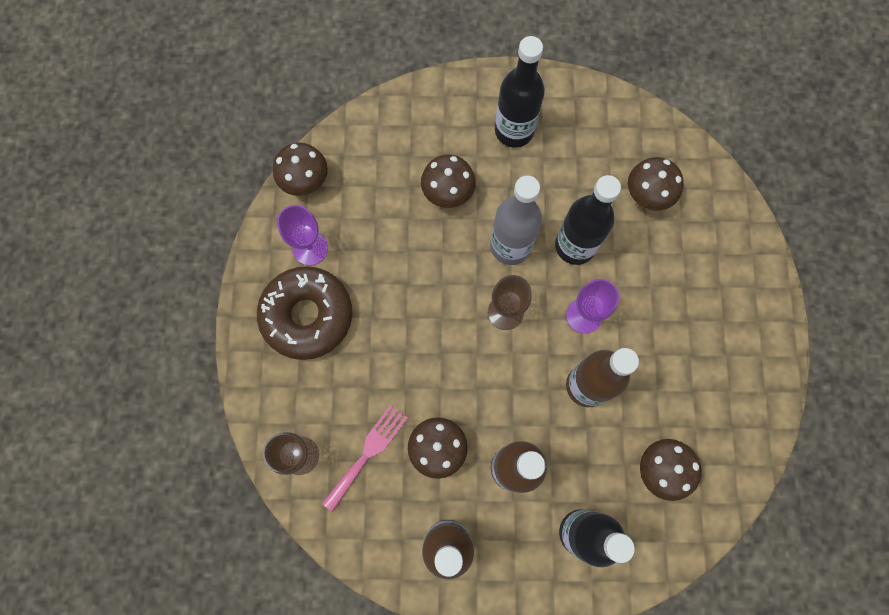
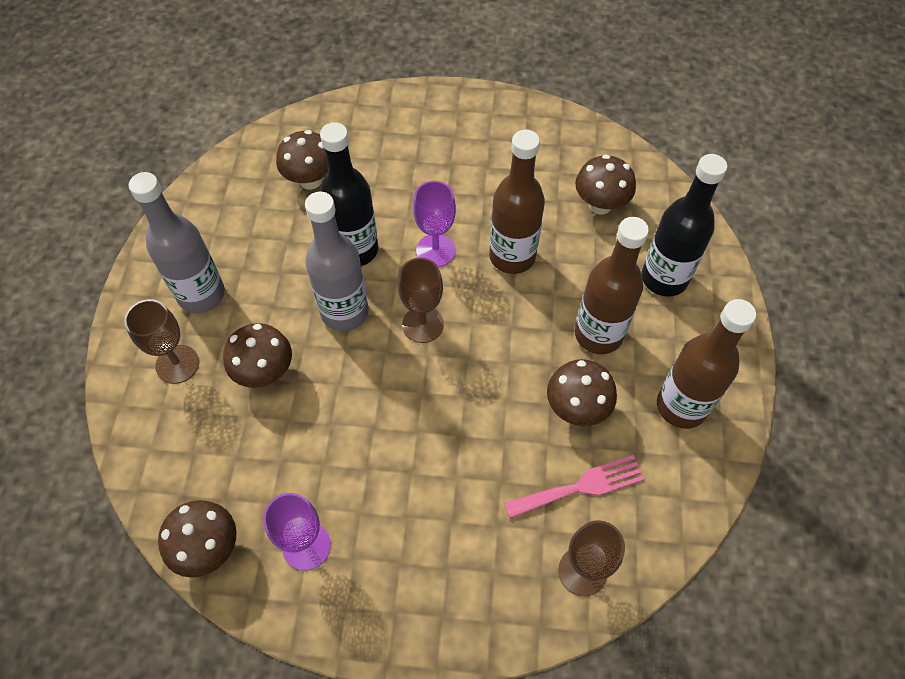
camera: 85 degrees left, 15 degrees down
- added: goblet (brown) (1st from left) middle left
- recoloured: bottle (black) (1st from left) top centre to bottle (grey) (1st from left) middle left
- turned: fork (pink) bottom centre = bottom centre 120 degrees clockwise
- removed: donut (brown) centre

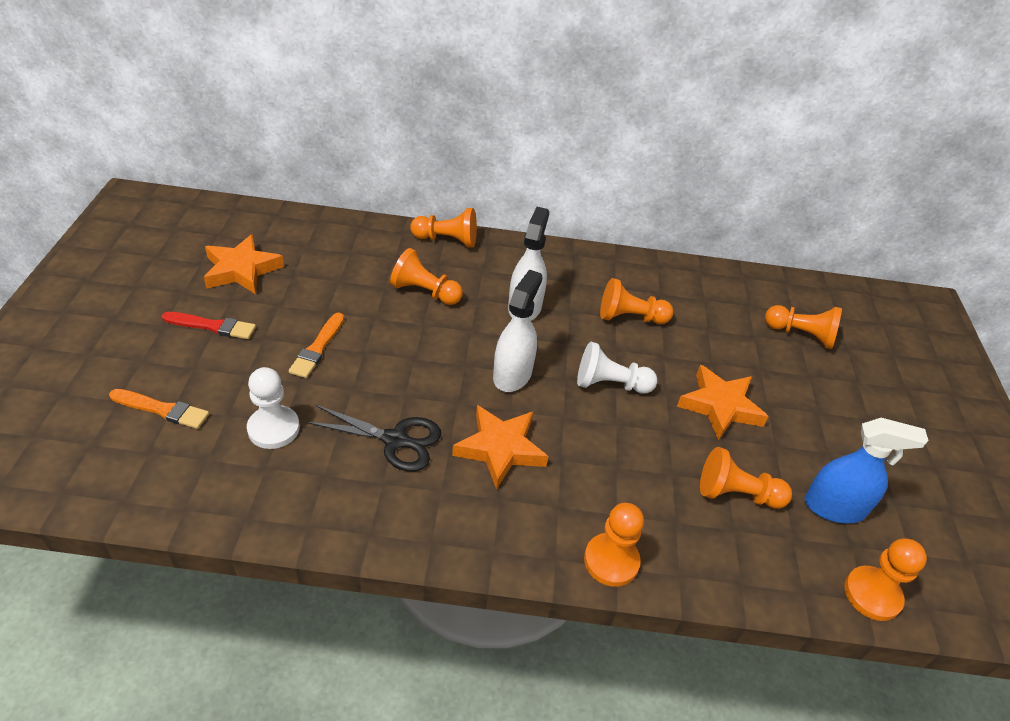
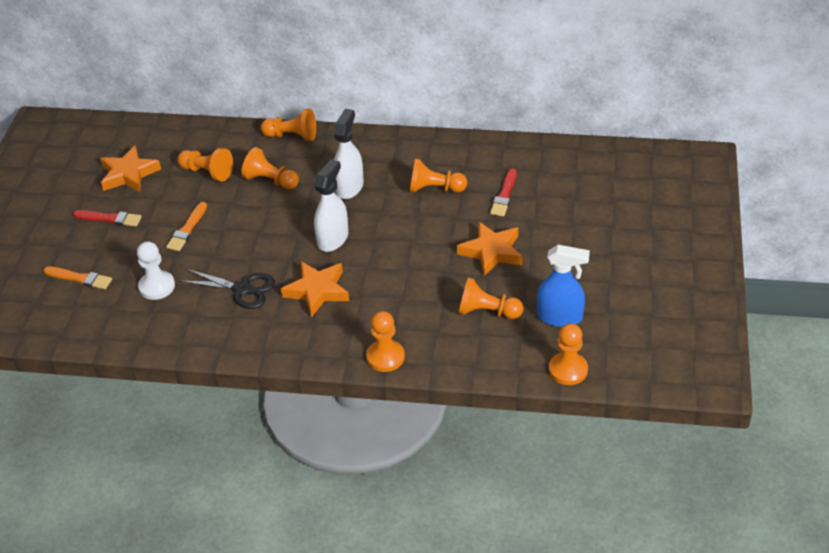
camera: 10 degrees right, 0 degrees up
- moved: pawn (orange) (6th from left in the first image) middle right to pawn (orange) (1st from left) top left
- added: brush (red) (2nd from left) centre
- removed: pawn (white) (2nd from left) centre

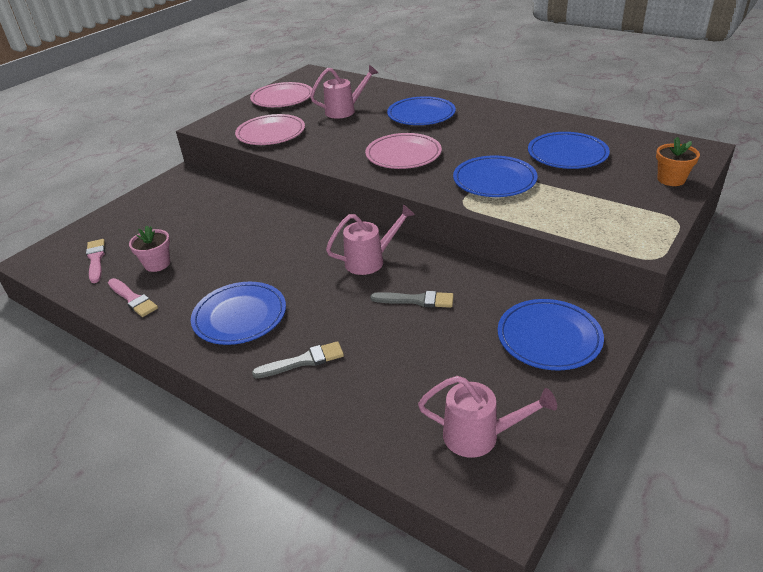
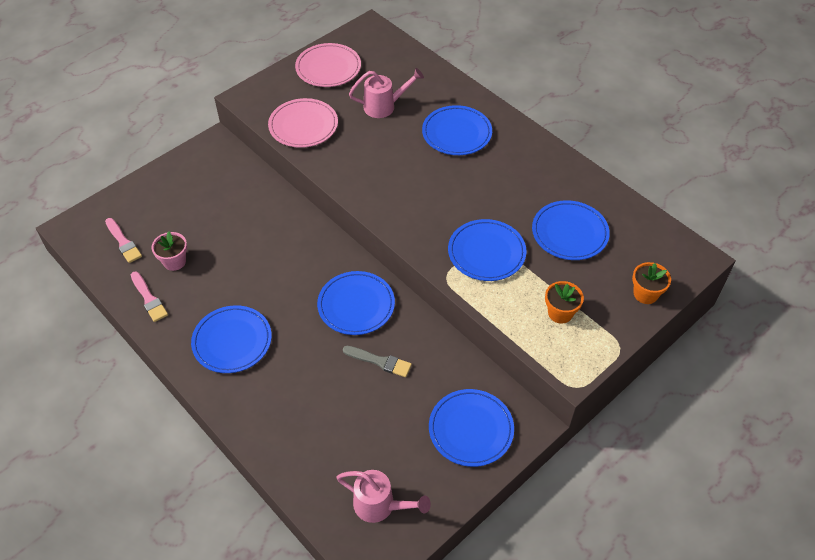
camera: 10 degrees right, 15 degrees up
- turned: brush (pink) (1st from left) middle left = middle left 150 degrees clockwise
- replaced: watering can (pink) (2nd from left) centre to plate (blue) (2nd from left) centre
- added: flower pot (orange) (1st from left) middle right
- removed: brush (grey) (1st from left) centre
- removed: plate (pink) (3rd from left) top centre

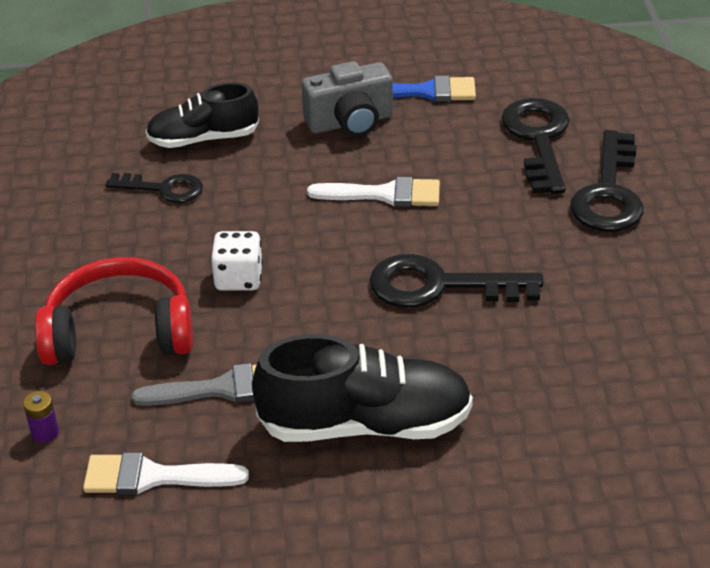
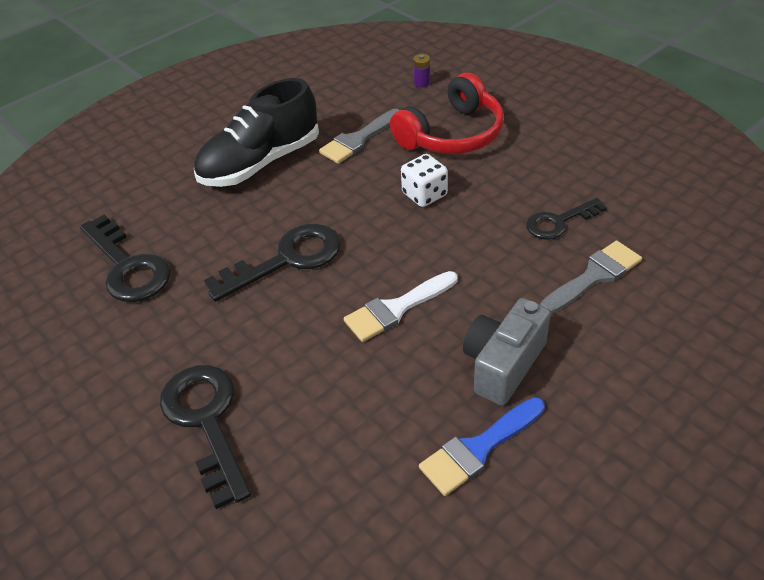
camera: 145 degrees right, 5 degrees up
- moved: key (black) (3rd from left in the first image) top right to key (black) (1st from left) middle left
- replaced: shoe (black) (1st from left) top left to brush (grey) (2nd from left) middle right
- removed: brush (white) (1st from left) bottom left

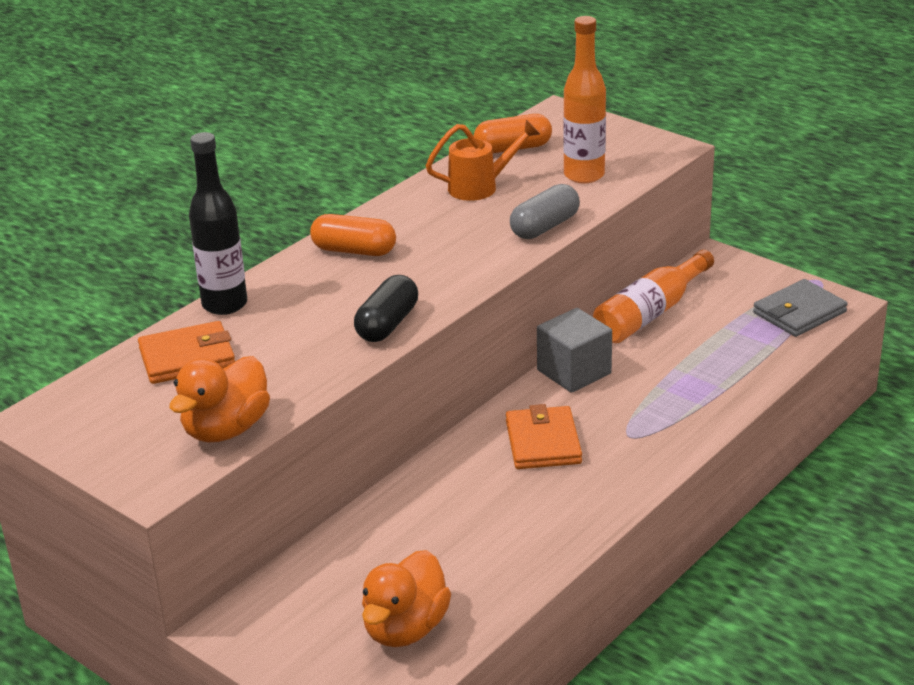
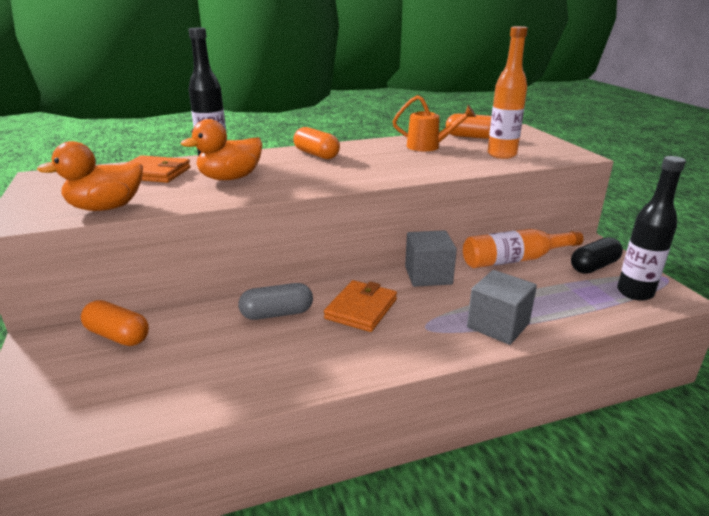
camera: 30 degrees right, 5 degrees down
- added: capsule (orange) (1st from left) middle left
- moved: duck (orange) (2nd from left) bottom centre to top left
- moved: capsule (grey) top centre to centre
- added: cube (grey) (2nd from left) middle right
- moved: capsule (black) centre to middle right
- replaced: wallet (grey) middle right to bottle (black) (2nd from left) middle right

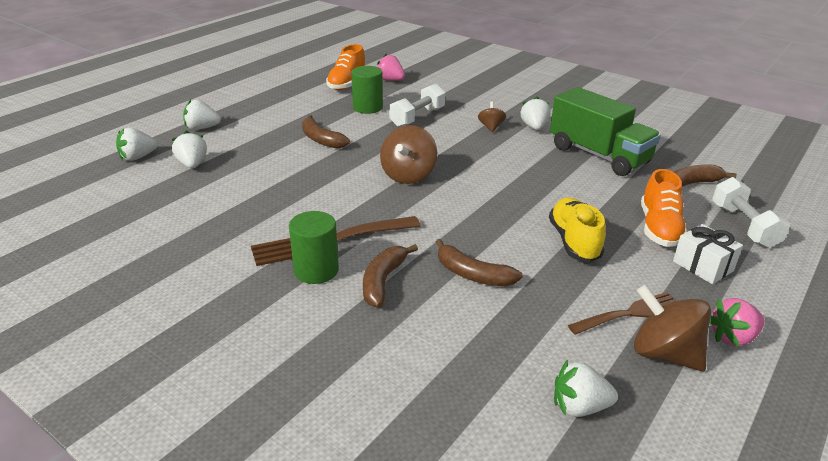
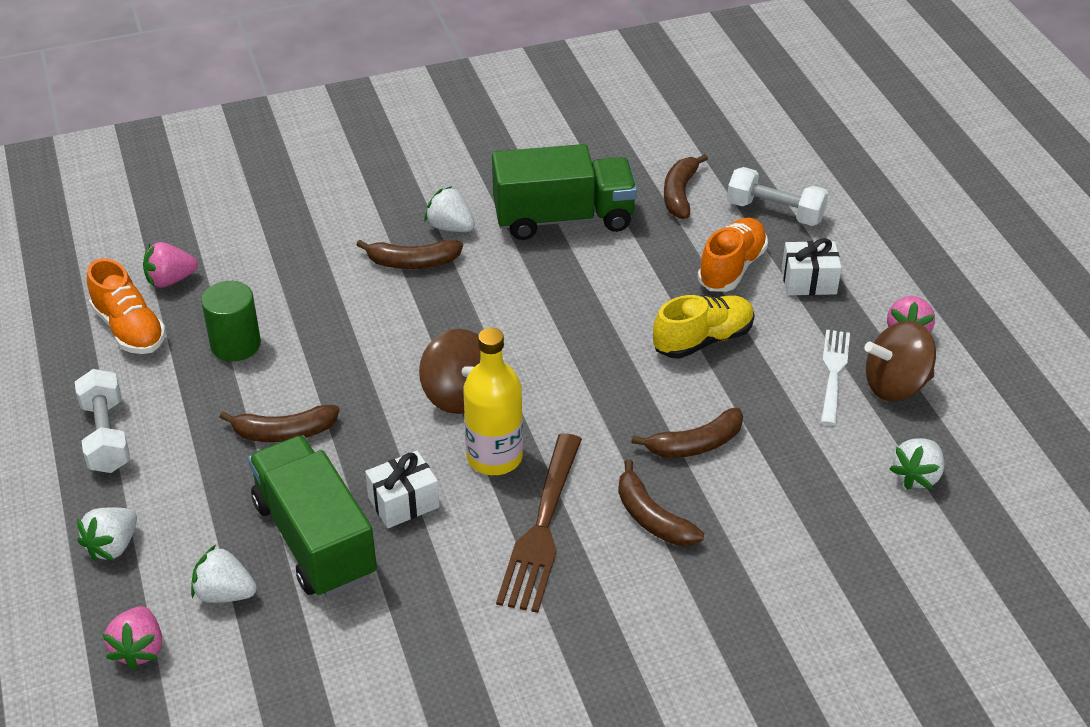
camera: 55 degrees left, 10 degrees up
- moved: dumbbell (white) (1st from left) top centre to middle left
- recoloured: strawberry (white) (1st from left) top left to strawberry (pink) (1st from left) bottom left
- added: truck (green) (1st from left) bottom left
- replaced: spinning top (brown) (2nd from left) top centre to banana (brown) (2nd from left) centre
- added: gift (white) (1st from left) bottom centre
- added: bottle (yellow) centre
- turned: shoe (yellow) middle right = centre 120 degrees clockwise
- turned: shoe (orange) (2nd from left) middle right = middle right 105 degrees counterclockwise
- recoloured: fork (brown) (2nd from left) bottom right to fork (white) middle right
- removed: cylinder (green) (1st from left) centre

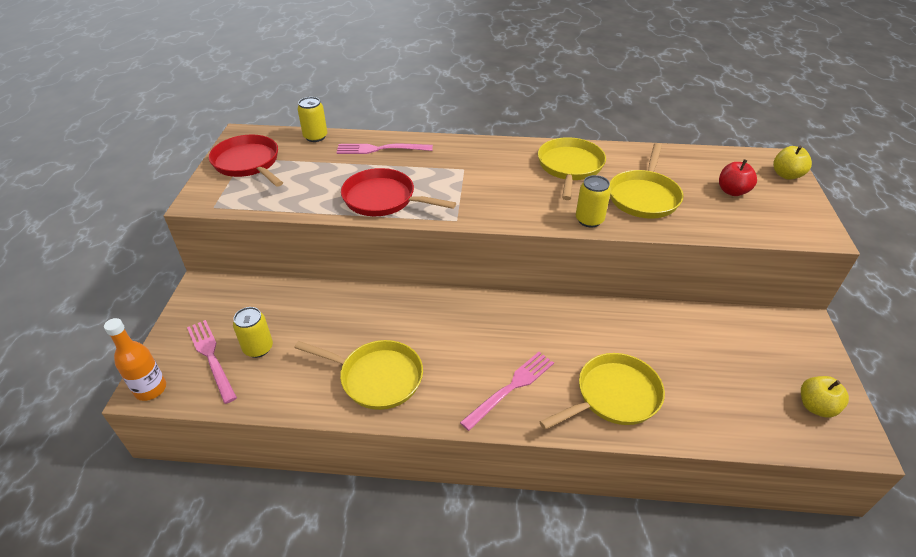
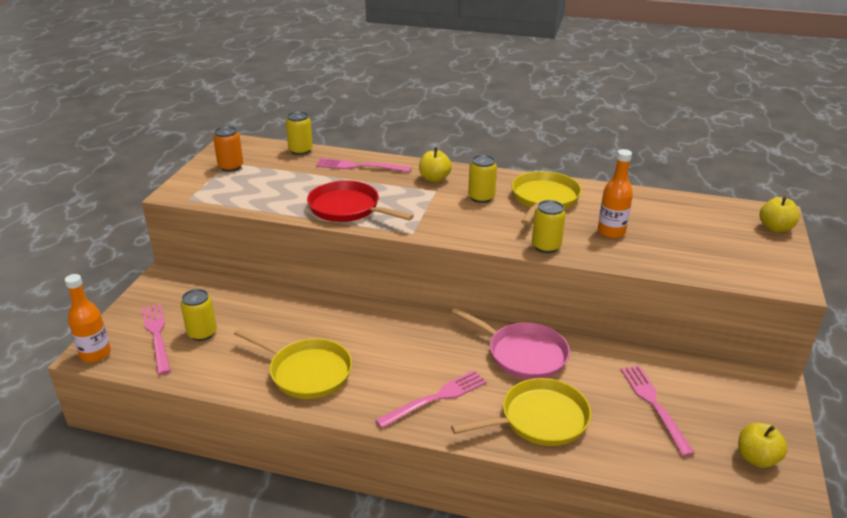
camera: 10 degrees right, 10 degrees down
- replaced: pan (red) (1st from left) top left to can (orange) top left
- added: apple (yellow) (1st from left) top centre
- added: pan (pink) centre
- added: can (yellow) (3rd from left) centre
- replaced: pan (yellow) (4th from left) top right to bottle (orange) (2nd from left) middle right
- added: fork (pink) (4th from left) bottom right
- removed: apple (red) top right

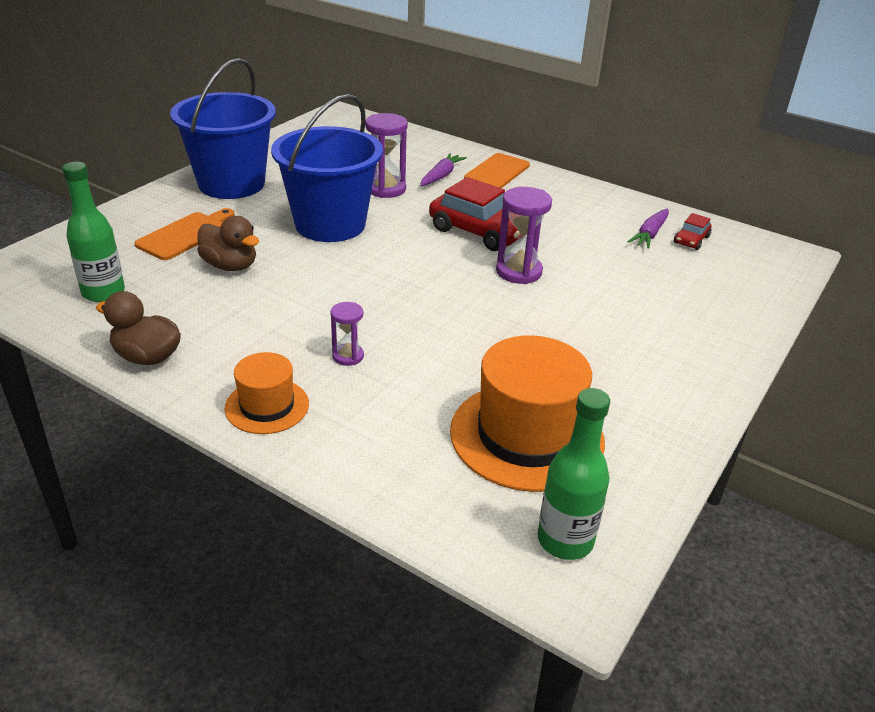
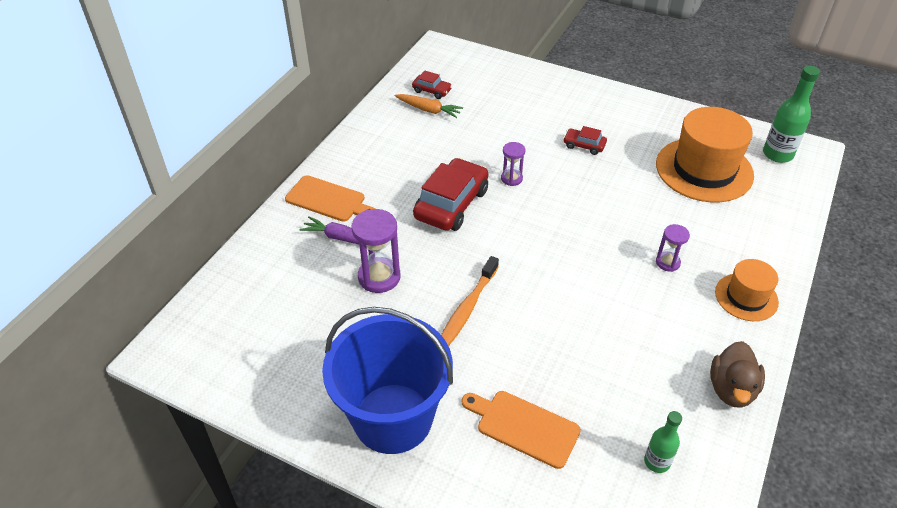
camera: 95 degrees left, 10 degrees up
- recoloured: carrot (purple) (2nd from left) top right to carrot (orange) top centre
- replaced: bucket (blue) (2nd from left) top centre to toothbrush (orange) centre
- resized: hourglass (purple) (3rd from left in the first image) top centre = top centre x0.58
- added: car (red) (3rd from left) top centre
- resized: bottle (green) (1st from left) top left = bottom right x0.61
- removed: duck (brown) (2nd from left) middle left

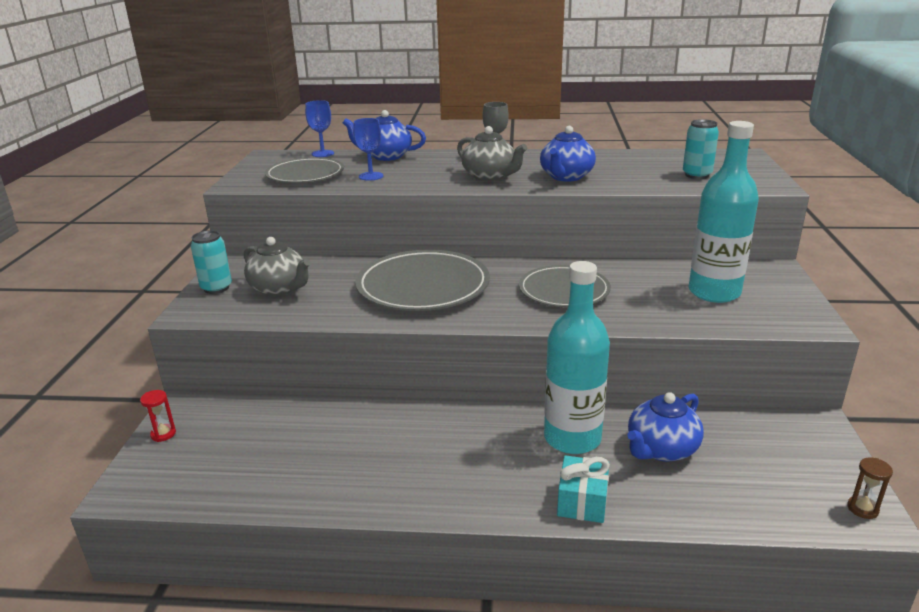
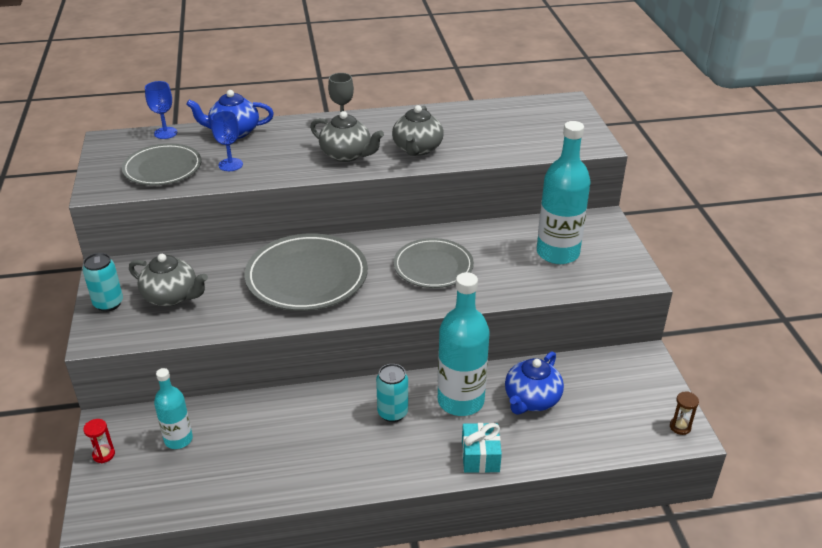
camera: 15 degrees left, 10 degrees up
- added: bottle (turquoise) (1st from left) bottom left
- moved: can (turquoise) (2nd from left) top right to bottom centre
- recoloured: teapot (blue) (2nd from left) top centre to teapot (grey) (3rd from left) top centre

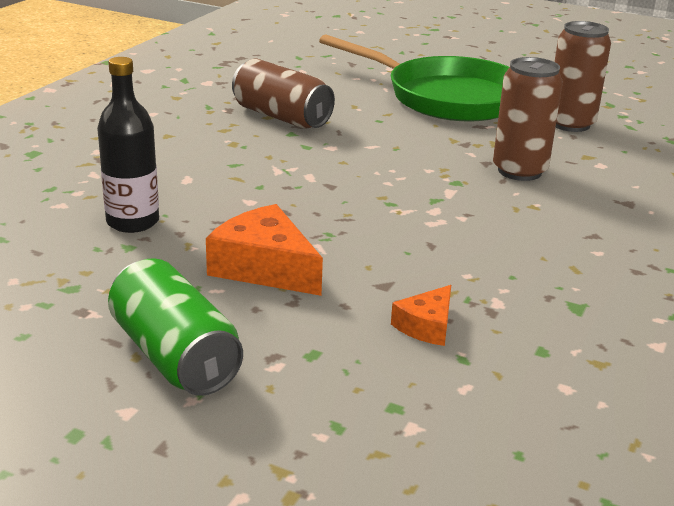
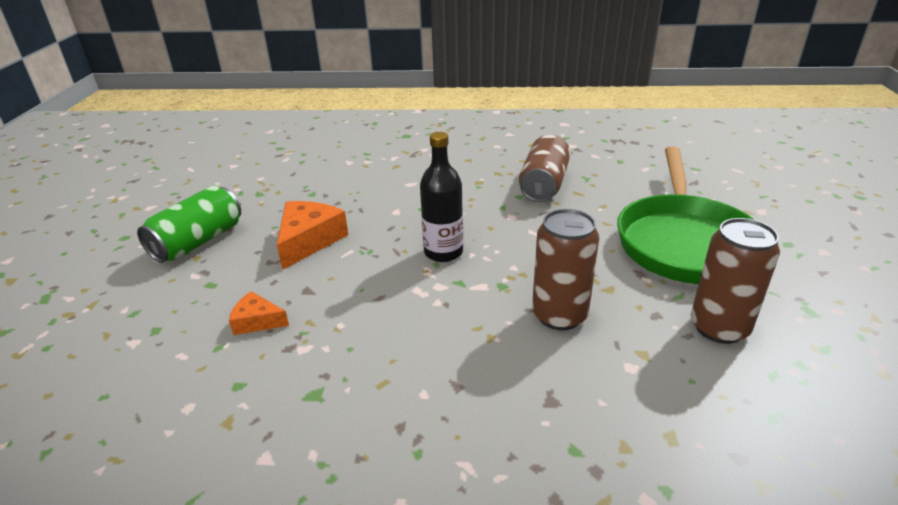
camera: 70 degrees right, 5 degrees up
- moved: bottle (black) top left to centre

